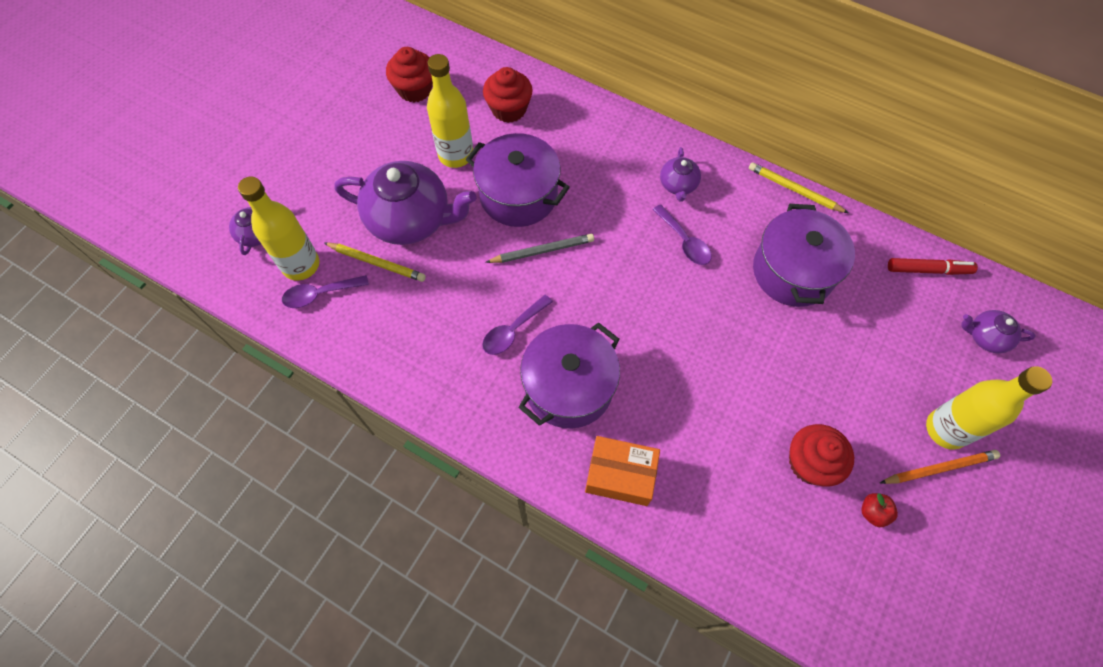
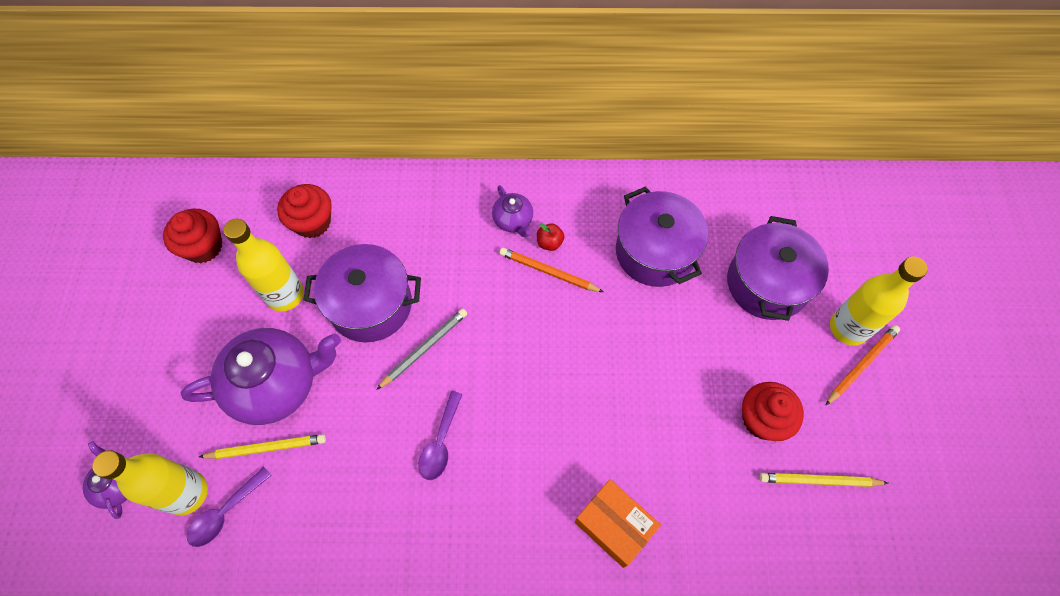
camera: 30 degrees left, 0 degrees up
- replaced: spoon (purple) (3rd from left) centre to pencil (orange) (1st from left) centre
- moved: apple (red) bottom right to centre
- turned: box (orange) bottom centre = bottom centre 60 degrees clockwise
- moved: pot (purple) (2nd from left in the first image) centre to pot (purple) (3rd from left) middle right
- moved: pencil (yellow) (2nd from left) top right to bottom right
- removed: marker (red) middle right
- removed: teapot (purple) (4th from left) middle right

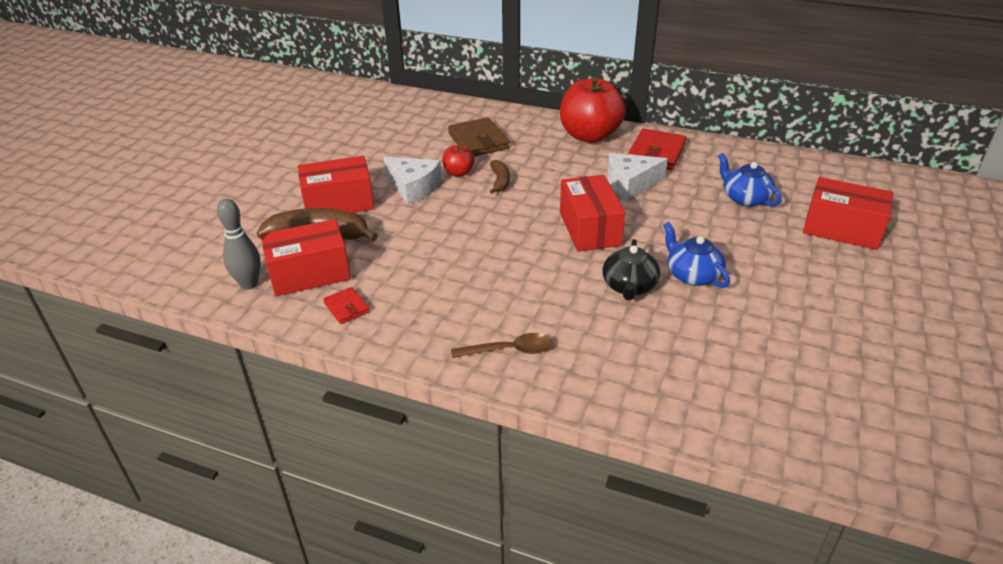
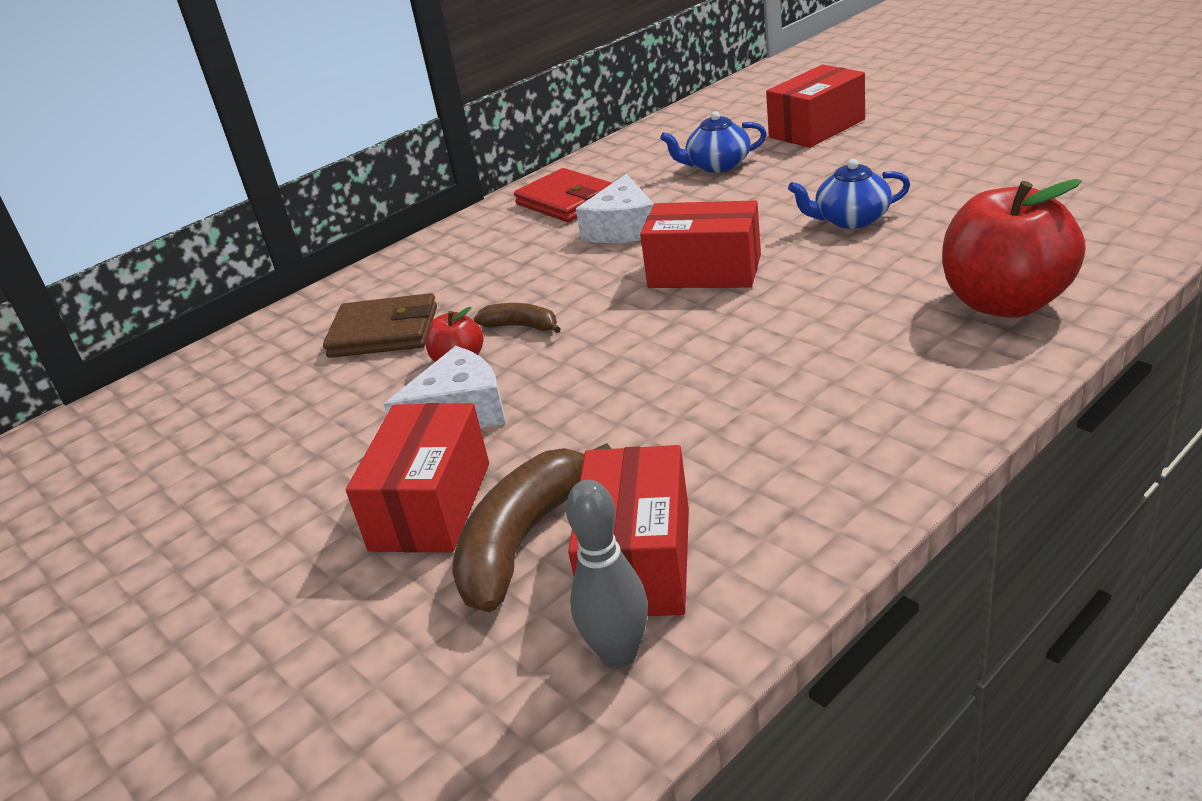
camera: 60 degrees left, 5 degrees down
- moved: apple (red) (2nd from left) top centre to top right
- removed: wallet (red) (1st from left) centre
- removed: spoon (brown) centre
- removed: teapot (black) centre

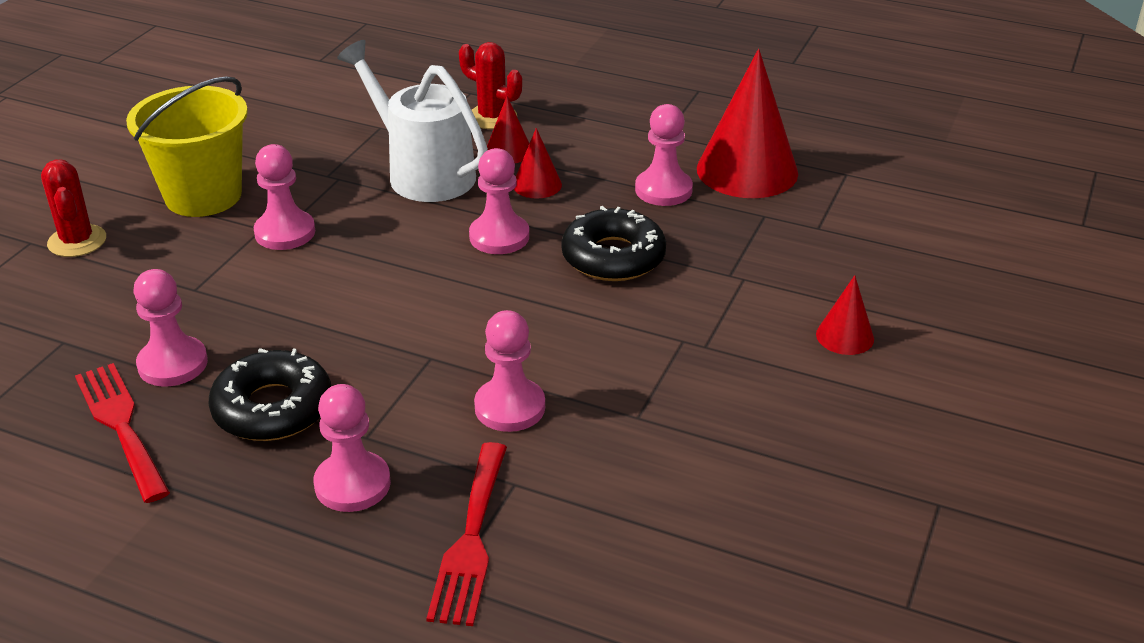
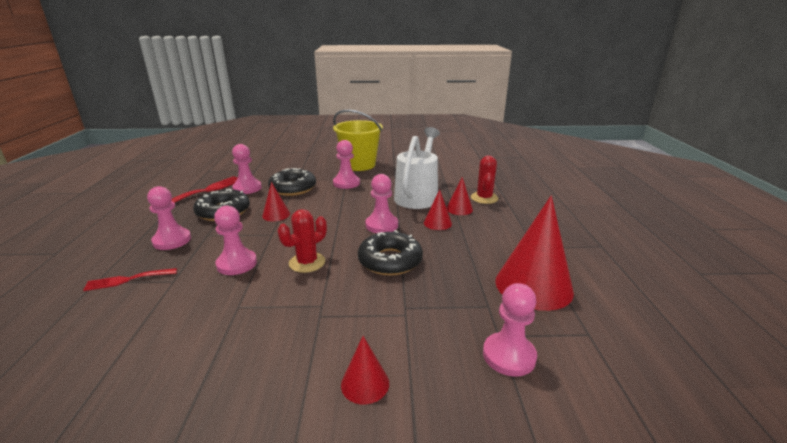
camera: 65 degrees right, 10 degrees down
- resized: fork (red) (2nd from left in the first image) bottom centre = middle left x0.66
- added: cone (red) (1st from left) centre
- added: donut (black) (2nd from left) centre
- moved: cactus (red) (1st from left) top left to centre
- moved: pawn (pink) (6th from left) top centre to bottom centre

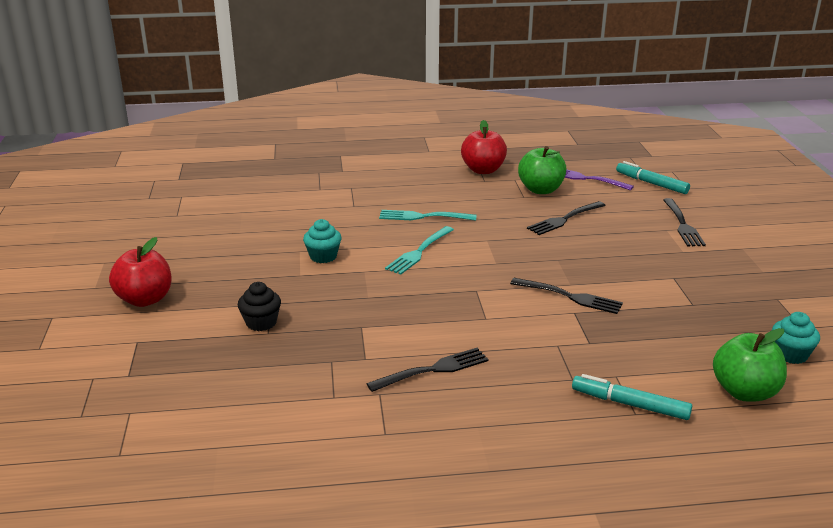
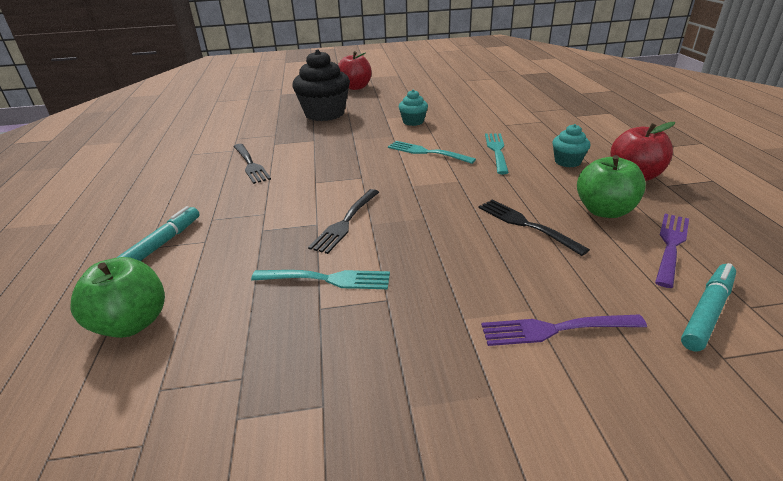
camera: 90 degrees right, 5 degrees up
- added: fork (turquoise) (1st from left) centre
- resized: cupcake (black) middle left = top centre x2.02
- recoloured: fork (black) (4th from left) middle right to fork (purple) (1st from left) bottom right
- moved: cupcake (turquoise) (2nd from left) middle right to top right

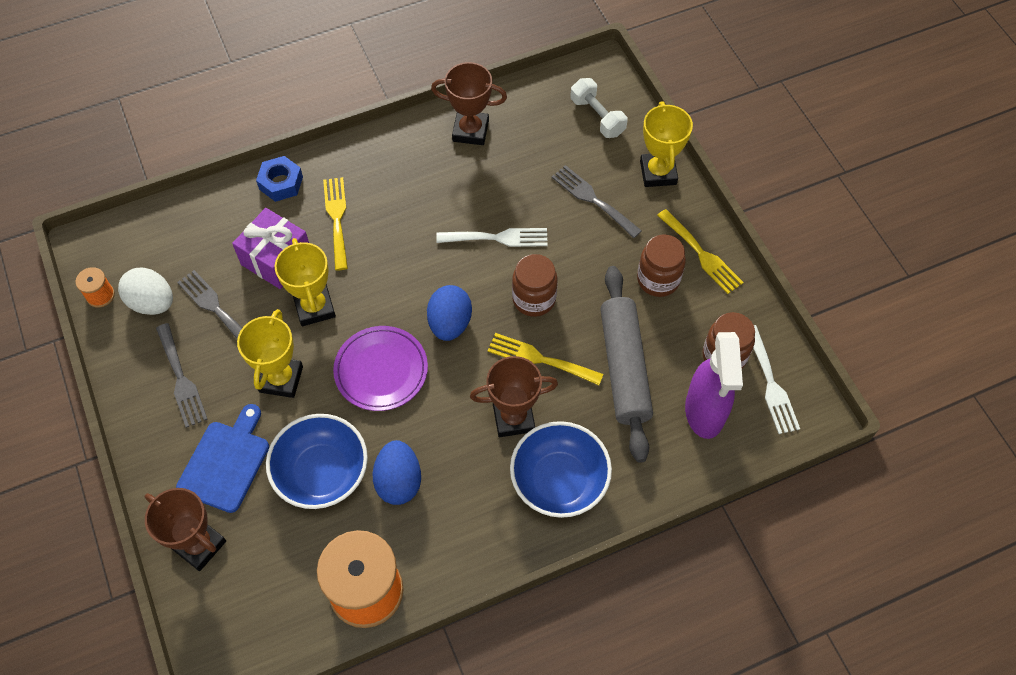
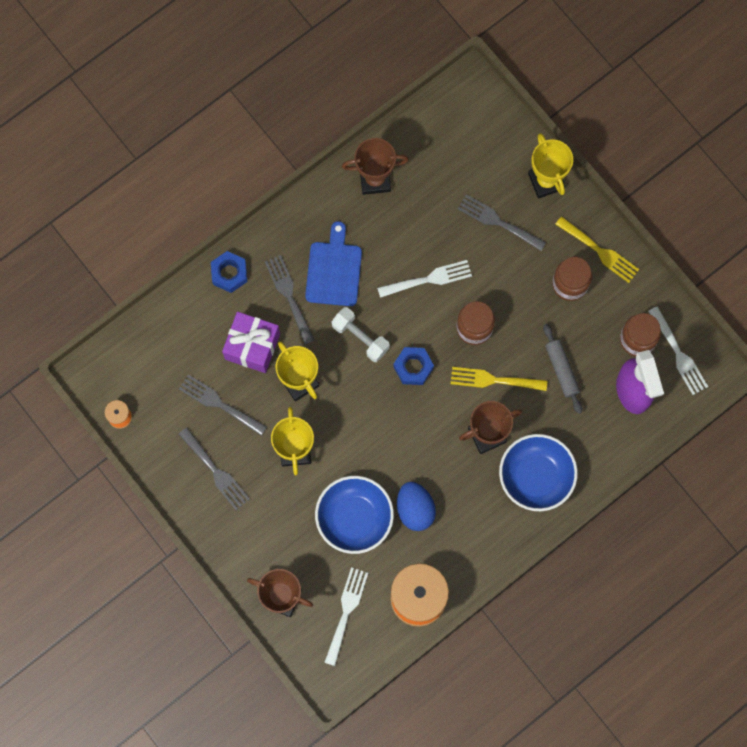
camera: 15 degrees left, 15 degrees up
- recoloured: fork (yellow) (1st from left) top left to fork (grey) (3rd from left) centre
- moved: cutting board (blue) bottom left to centre
- added: fork (white) (1st from left) bottom centre
- moved: dumbbell (white) top centre to centre
- replaced: egg (blue) (2nd from left) centre to nut (blue) (2nd from left) centre
- resized: rolling pin (grey) centre = middle right x0.56
- removed: egg (white) middle left
- removed: plate (purple) centre

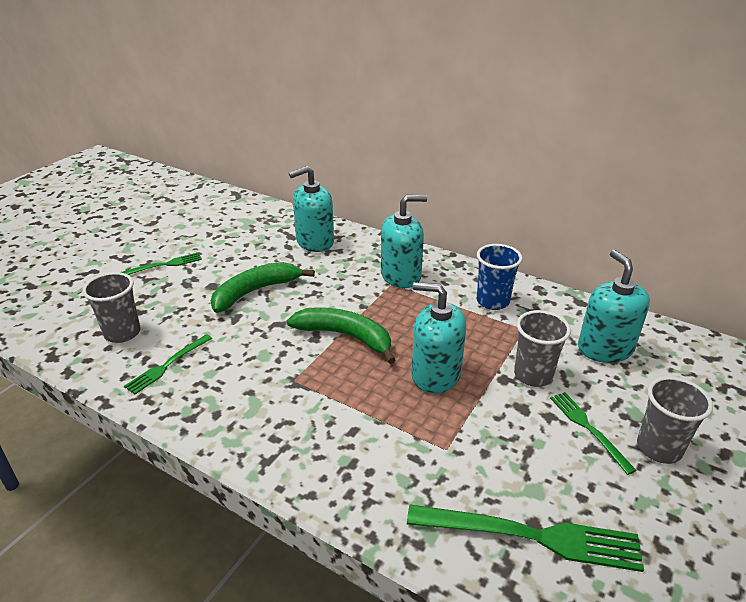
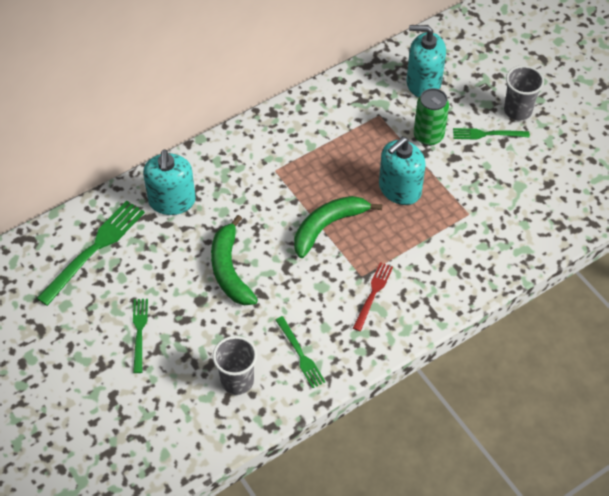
camera: 65 degrees left, 20 degrees up
- moved: fork (green) (3rd from left in the first image) bottom right to fork (green) (1st from left) middle left
- added: fork (red) centre
- replaced: cup (grey) (2nd from left) middle right to can (green) top right
- removed: soap dispenser (turquoise) (2nd from left) centre
- removed: cup (blue) middle right

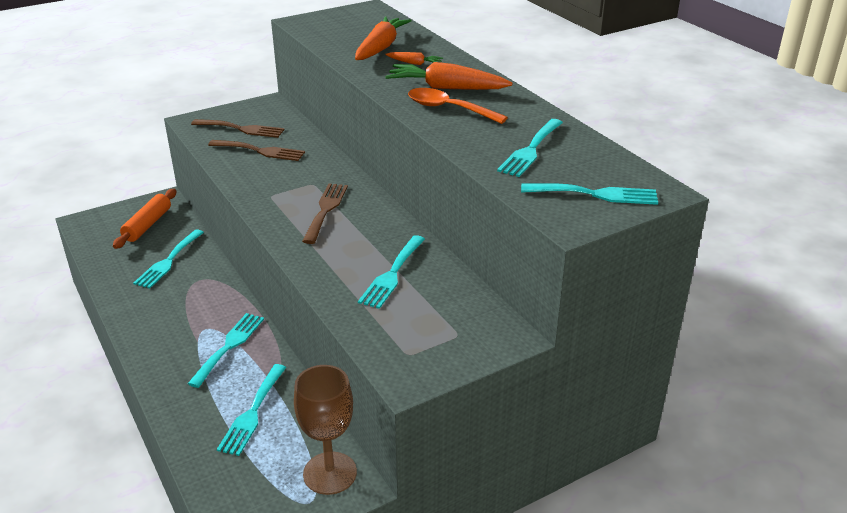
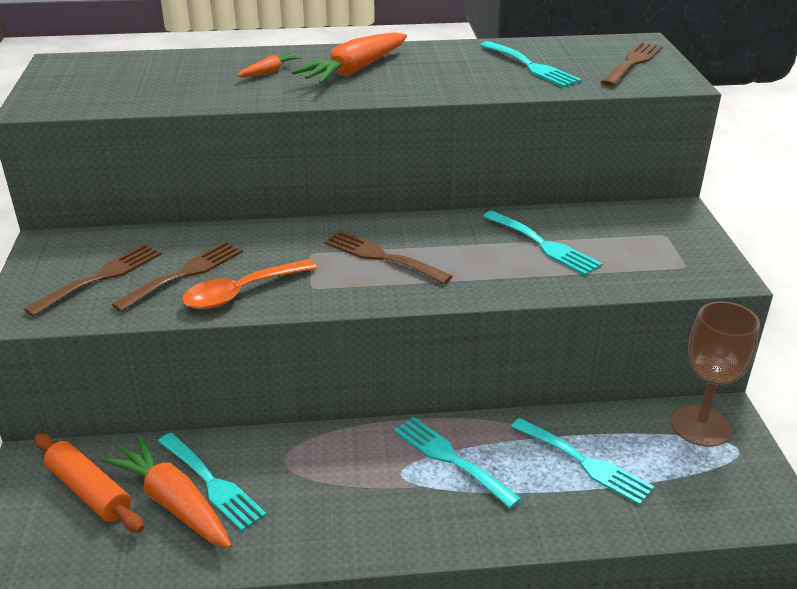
camera: 65 degrees left, 0 degrees up
- moved: carrot (orange) (1st from left) top centre to bottom left
- moved: spoon (orange) top centre to middle left
- recoloured: fork (turquoise) (6th from left) middle right to fork (brown) (4th from left) top right

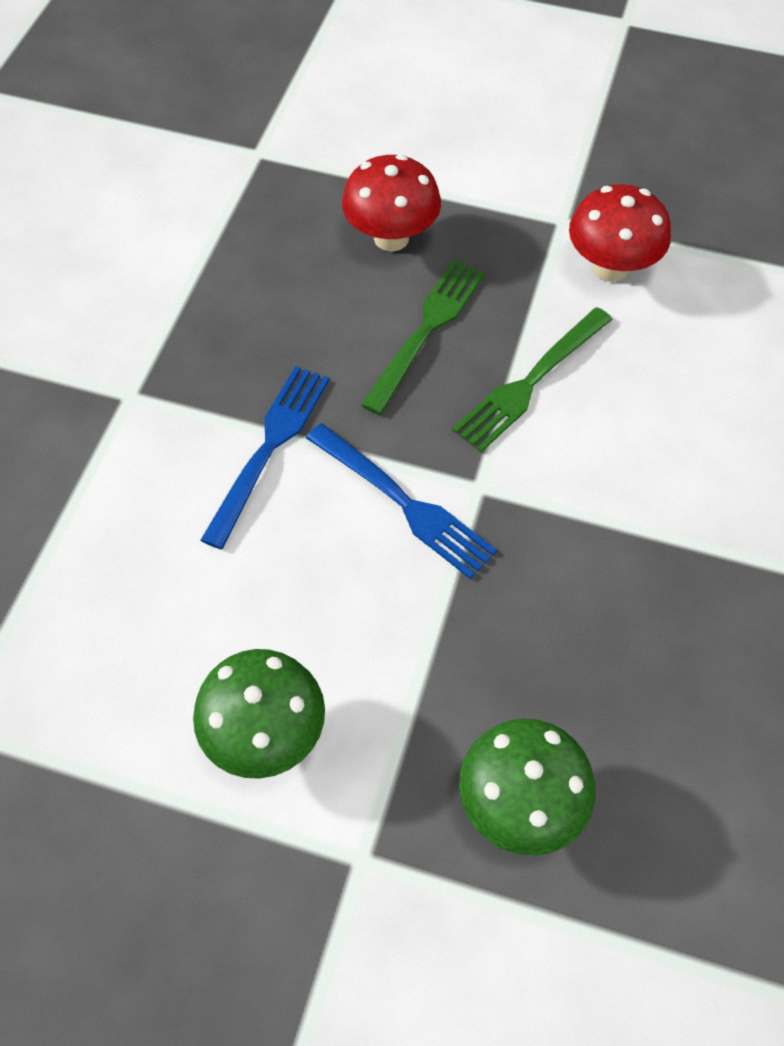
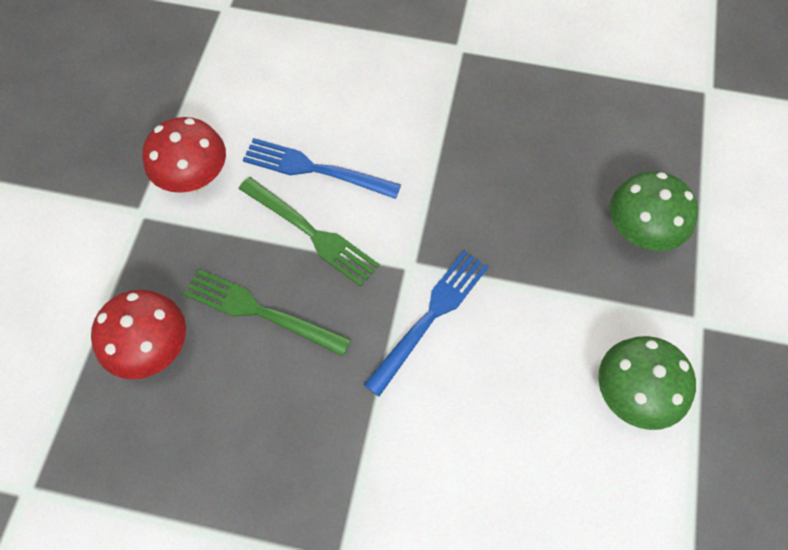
camera: 95 degrees left, 5 degrees up
- moved: fork (blue) (1st from left) centre to top centre

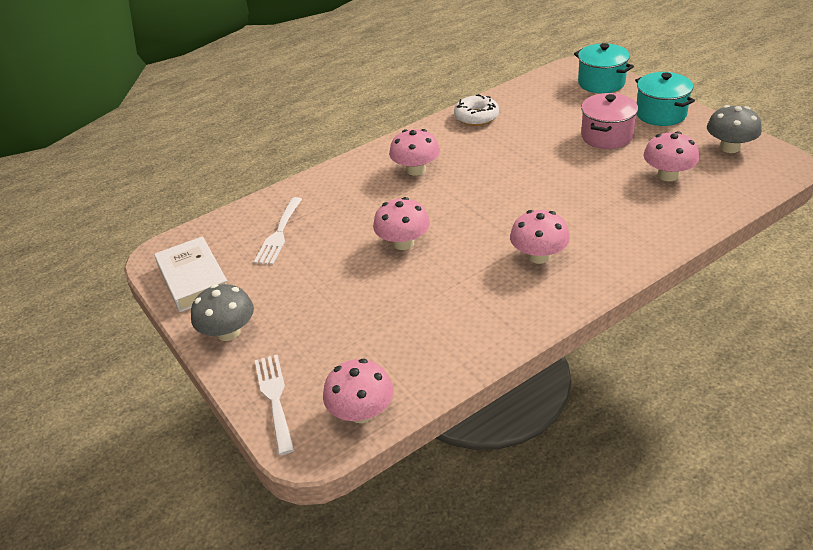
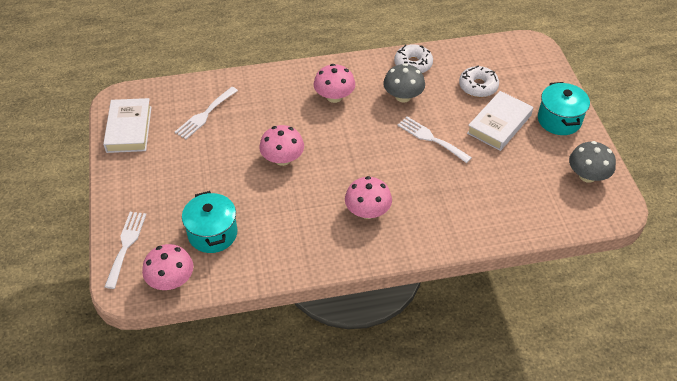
camera: 20 degrees right, 10 degrees up
- moved: pot (turquoise) (1st from left) top right to middle left
- moved: mushroom (grey) (1st from left) middle left to top centre
- added: fork (white) (3rd from left) centre
- added: donut (white) (2nd from left) top right
- replaced: pot (pink) top right to book (white) (2nd from left) top right
- removed: mushroom (pink) (5th from left) top right

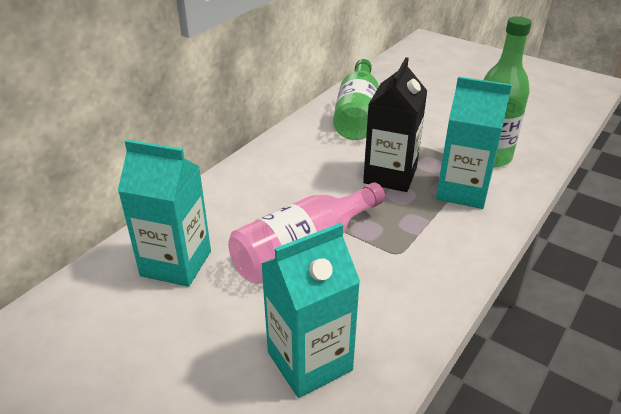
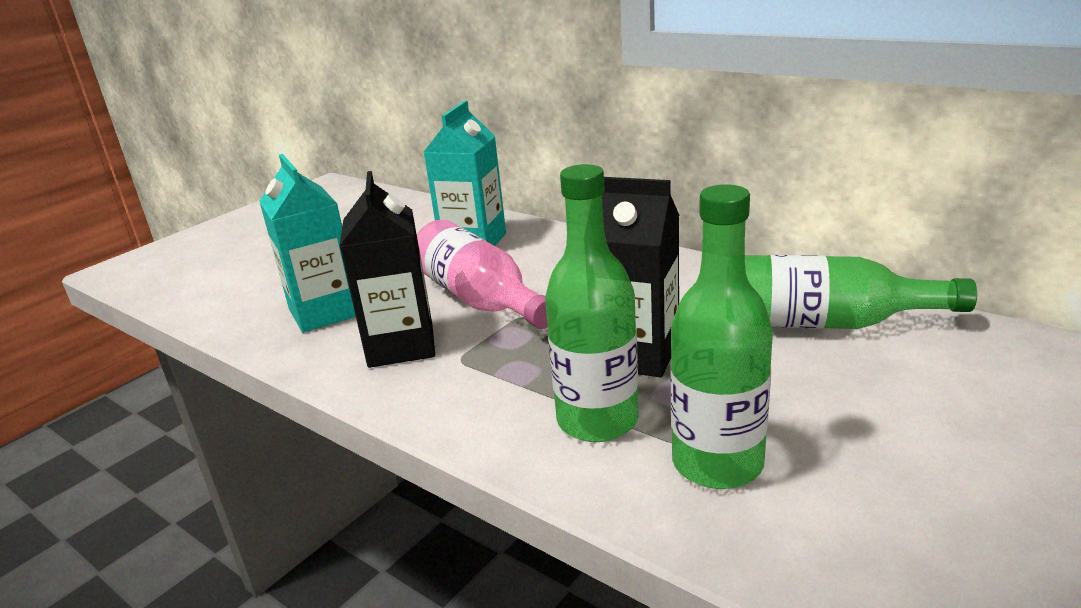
camera: 95 degrees right, 10 degrees down
- added: carton (black) (1st from left) centre
- replaced: carton (turquoise) (3rd from left) middle right to bottle (green) (1st from left) centre

